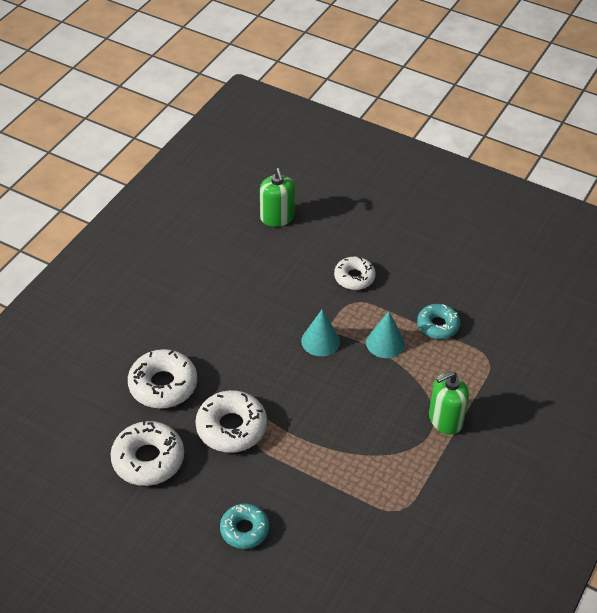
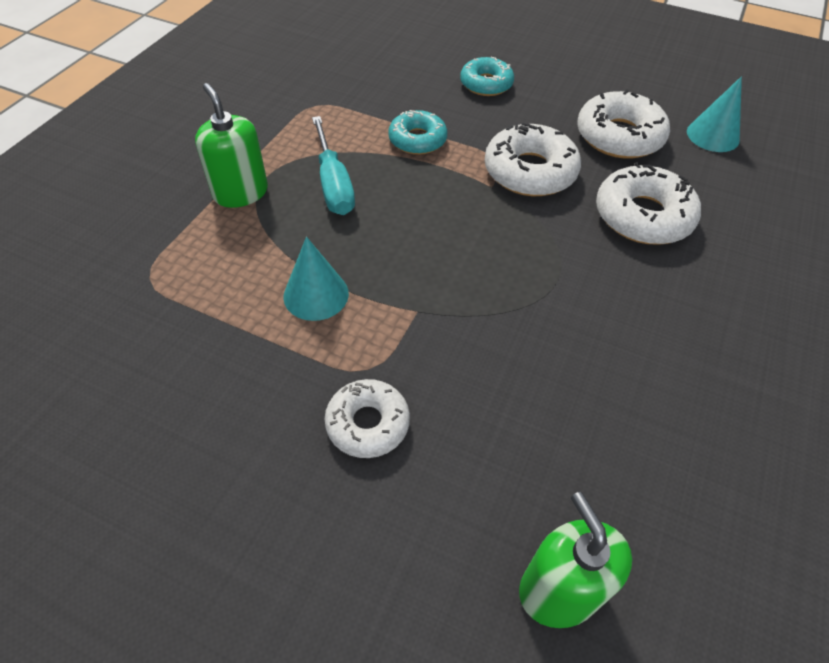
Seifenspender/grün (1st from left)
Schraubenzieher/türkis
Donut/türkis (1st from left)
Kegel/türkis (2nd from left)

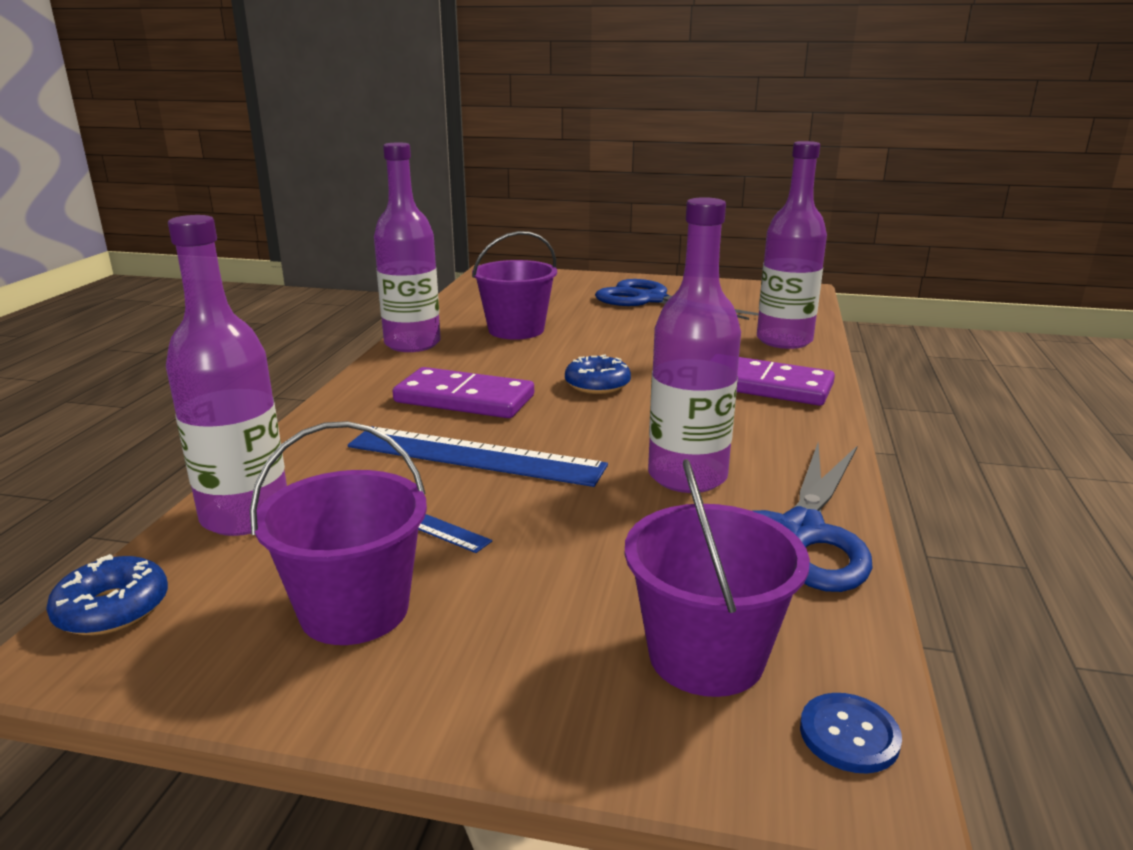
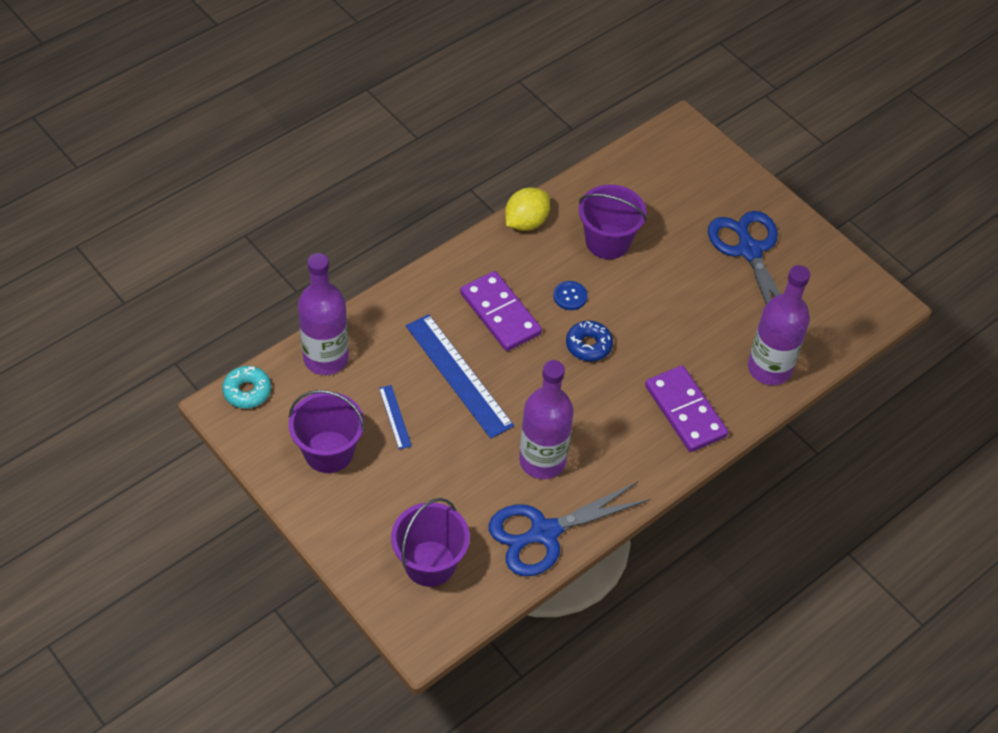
Donut/türkis
Zitrone/gelb
Knopf/blau

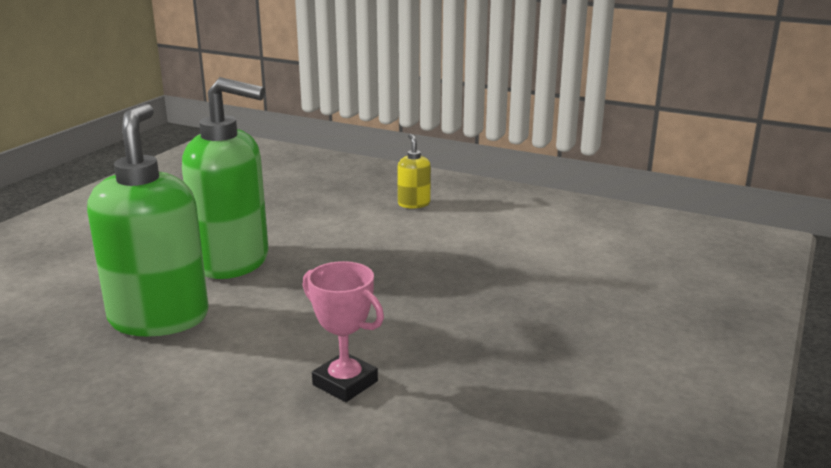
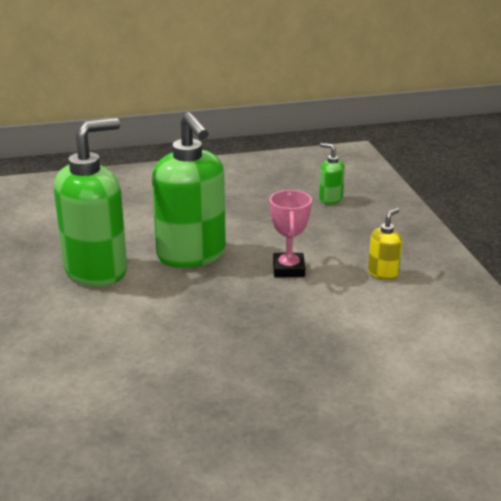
Pokal/rosa
Seifenspender/grün (3rd from left)

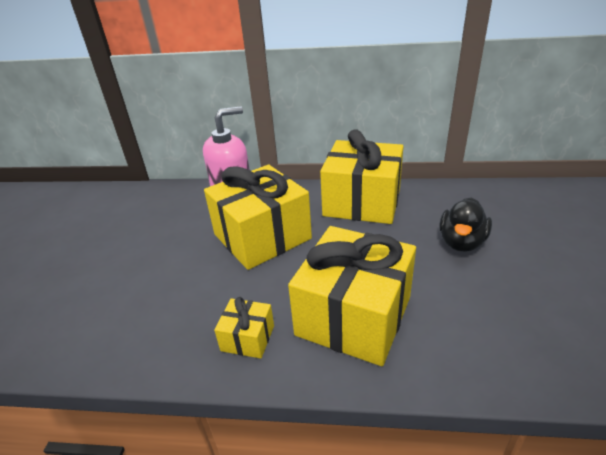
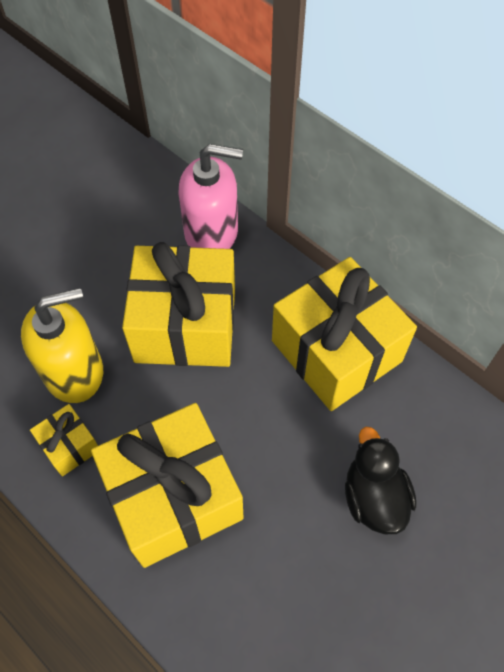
Seifenspender/gelb
Ente/schwarz

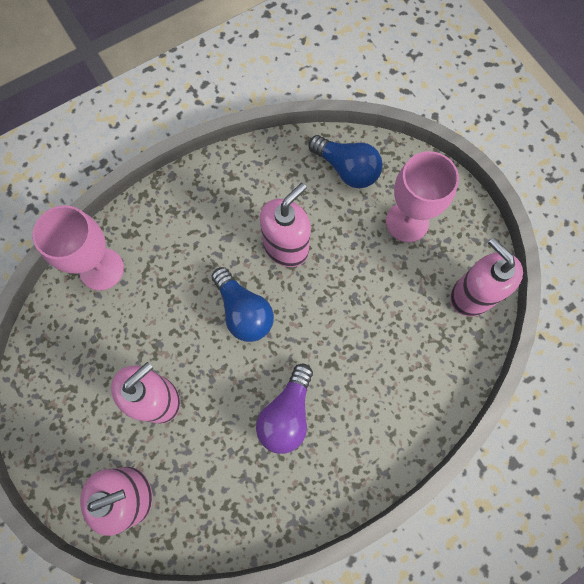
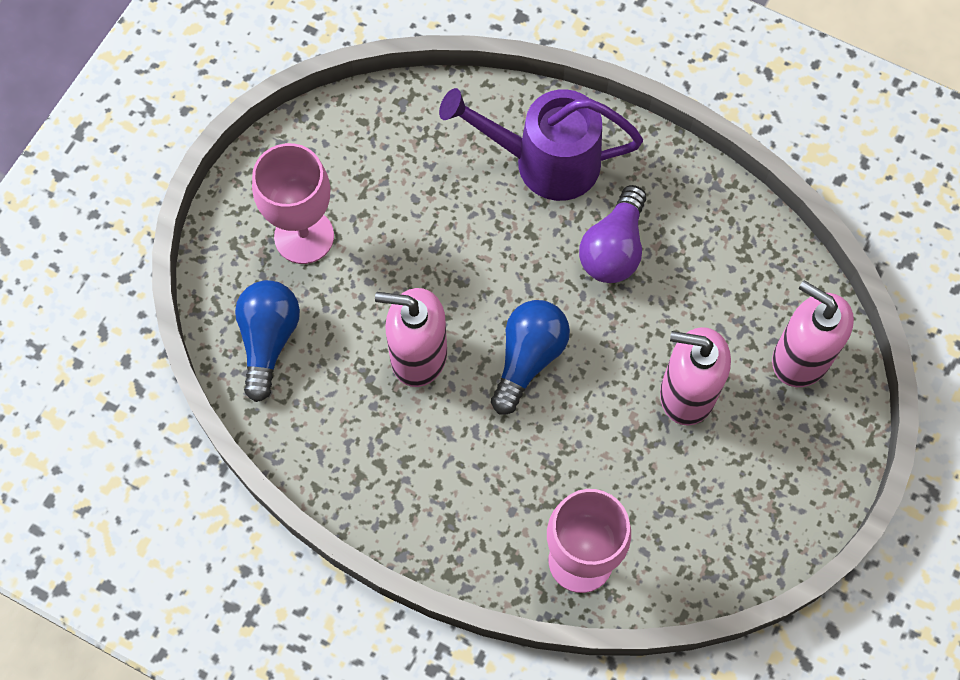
Gießkanne/lila
Glühbirne/lila
Seifenspender/rosa (4th from left in the first image)

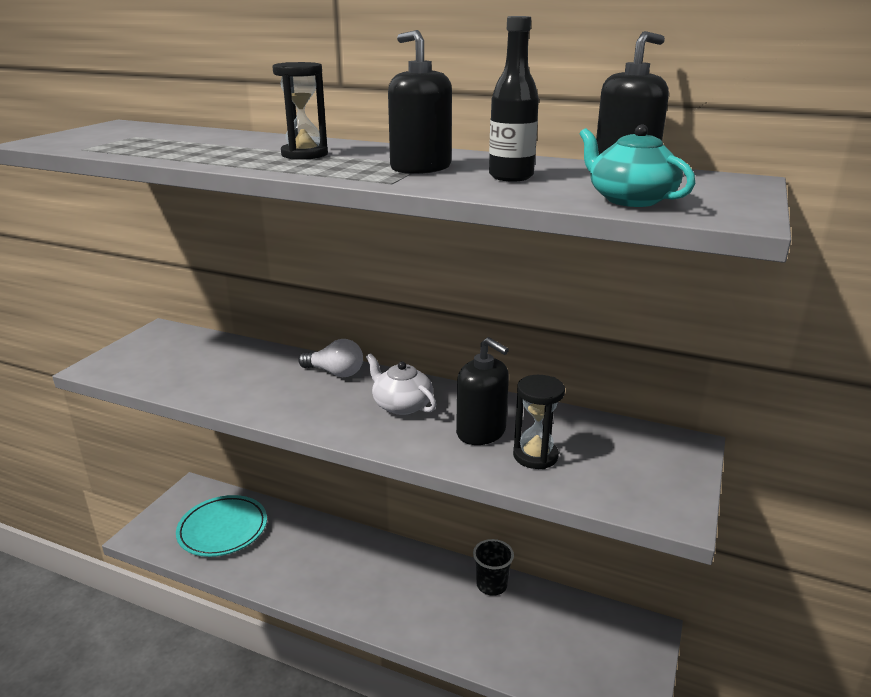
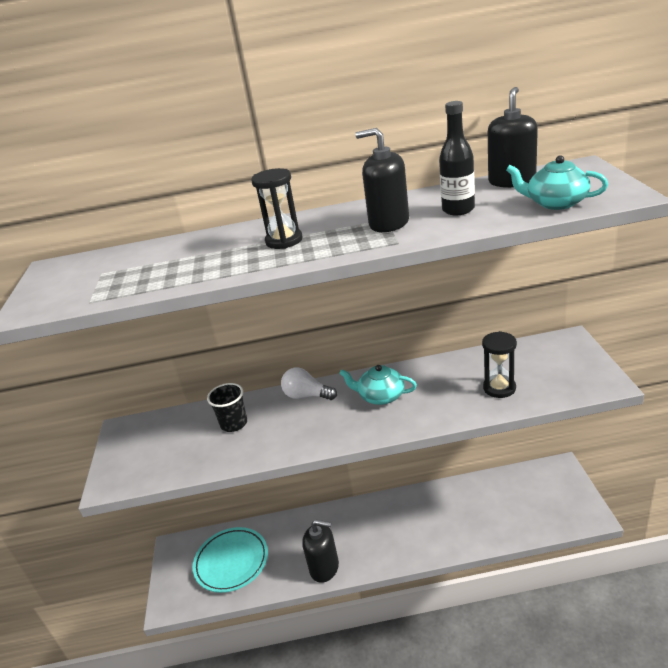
Becher/schwarz
Glühbirne/weiß
Seifenspender/schwarz (1st from left)
Teekanne/türkis (1st from left)

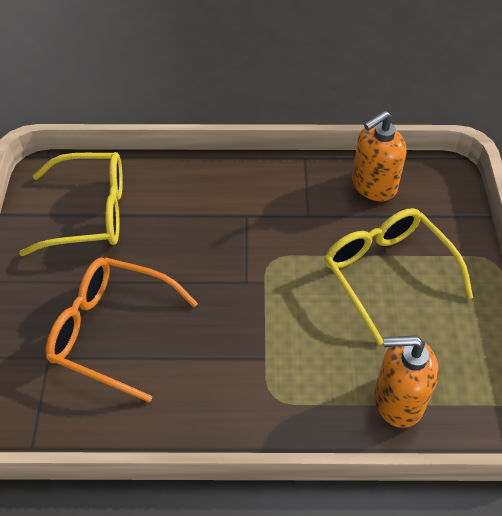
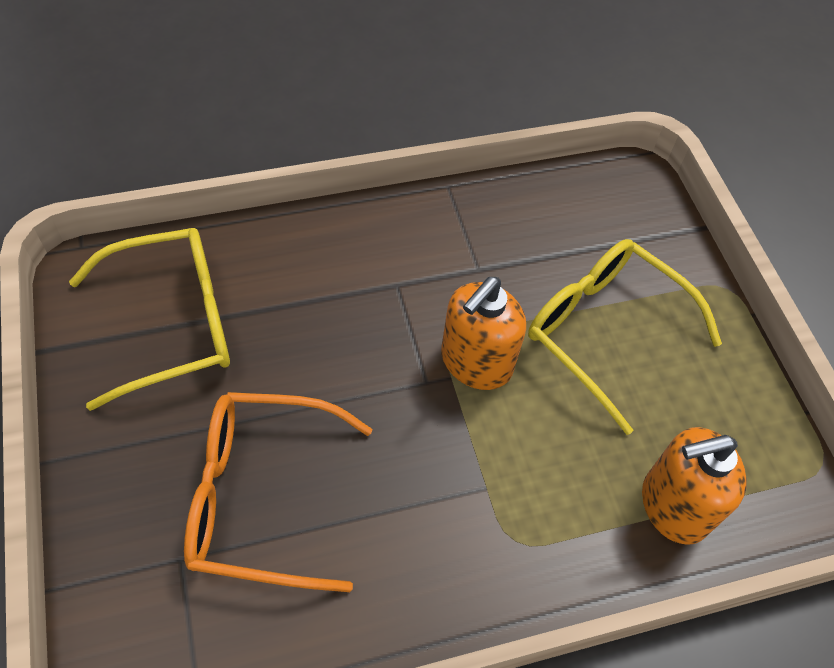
Seifenspender/orange (1st from left)

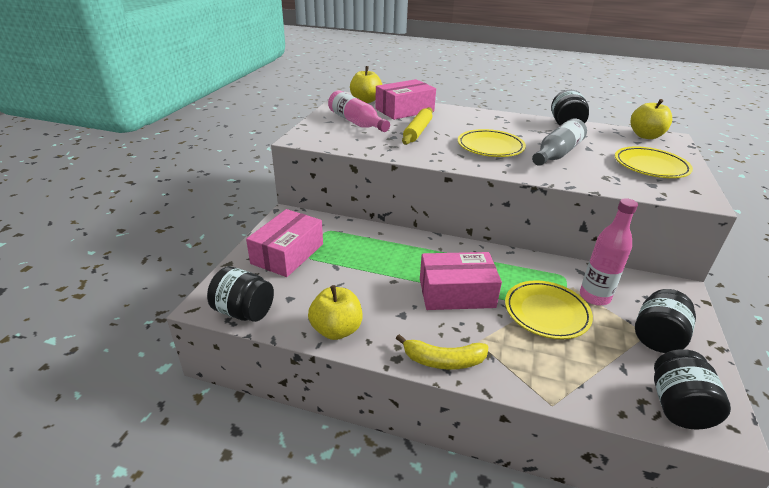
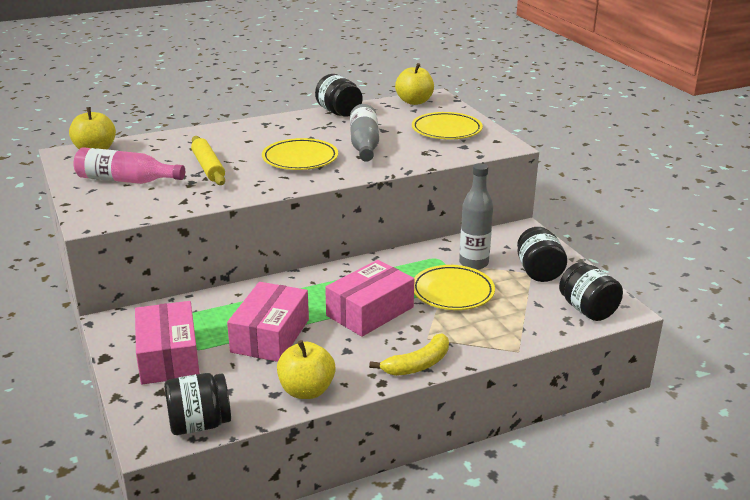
Schachtel/rosa (2nd from left)
Flasche/grau (2nd from left)

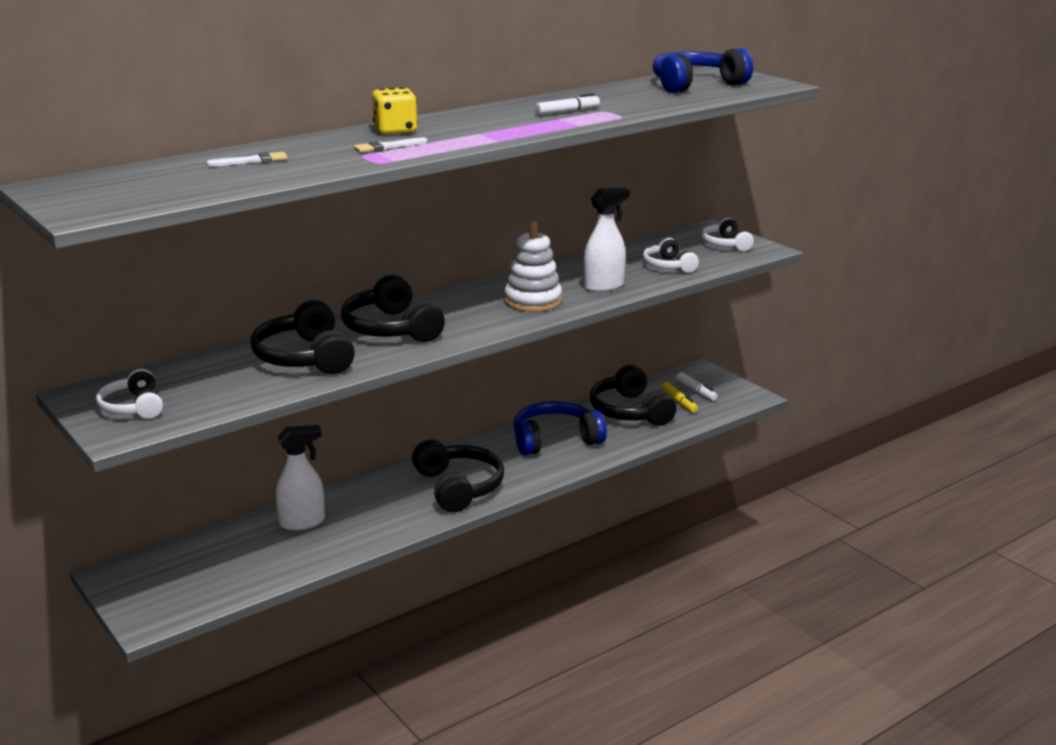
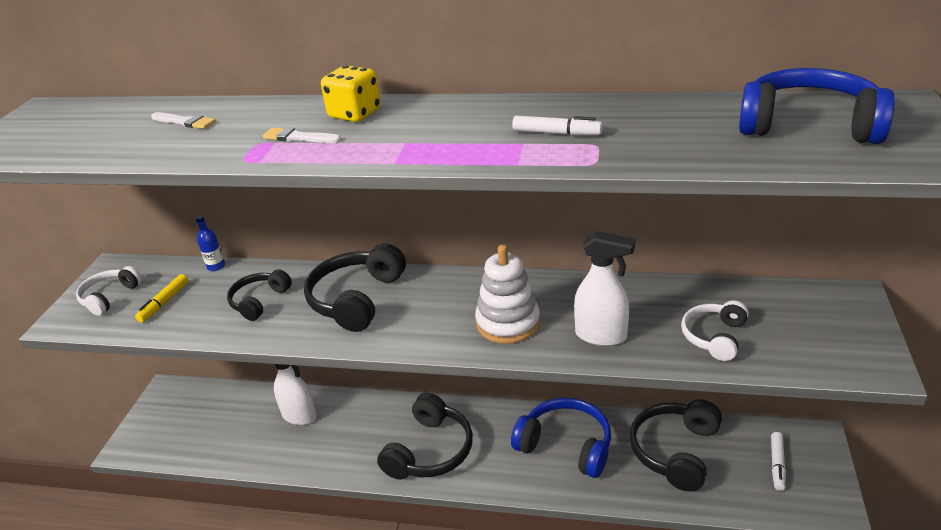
Filzstift/gelb
Flasche/blau
Kopfhörer/schwarz (1st from left)
Kopfhörer/weiß (3rd from left in the first image)

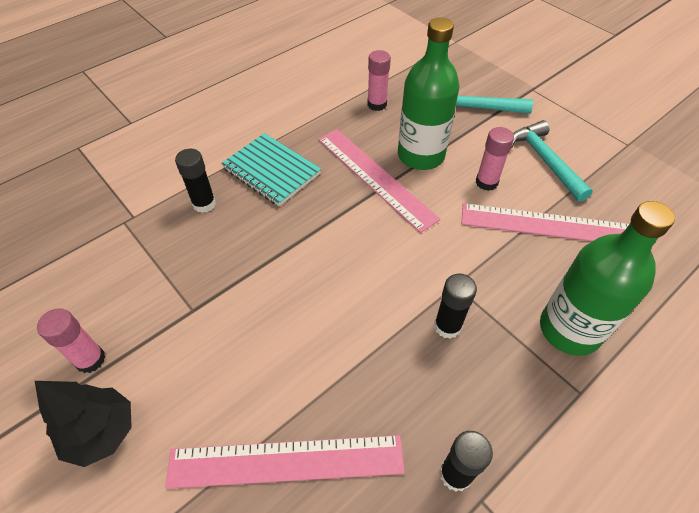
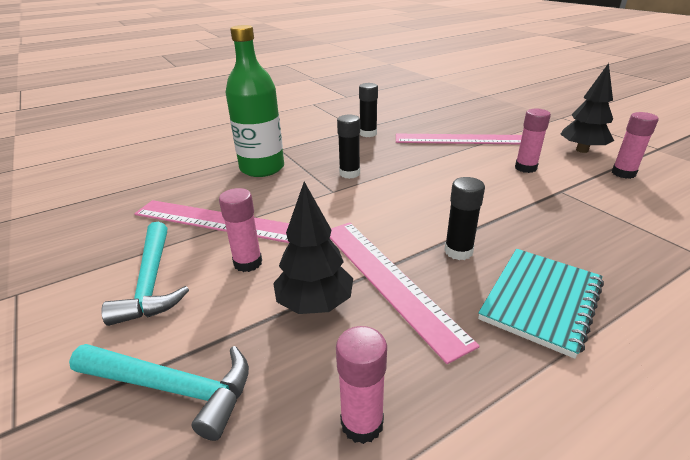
Baum/schwarz (1st from left)
Klebestift/schwarz (3rd from left)
Notizbuch/türkis
Klebestift/rosa (3rd from left)

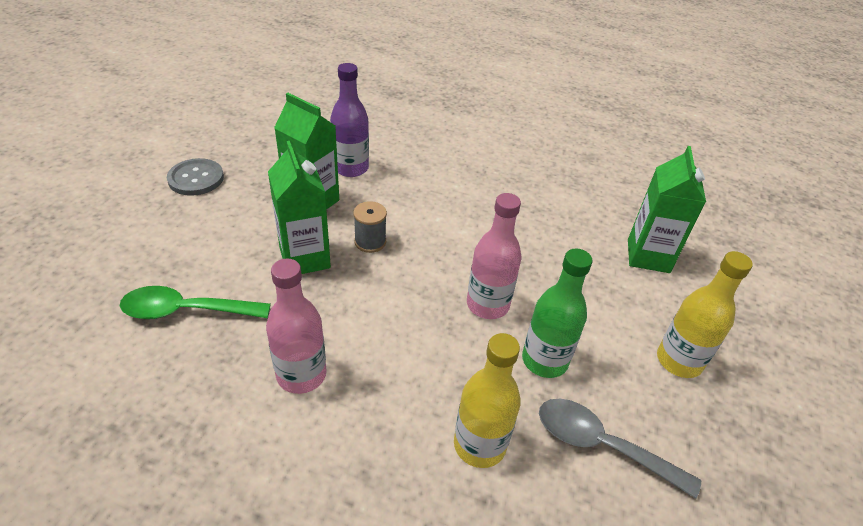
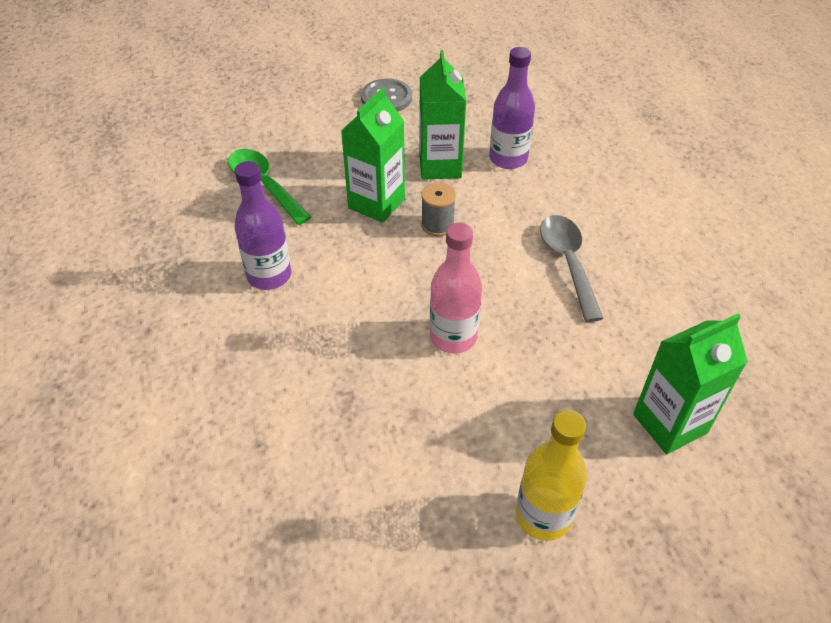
Flasche/lila (1st from left)
Löffel/grau
Flasche/gelb (1st from left in the first image)
Flasche/grün

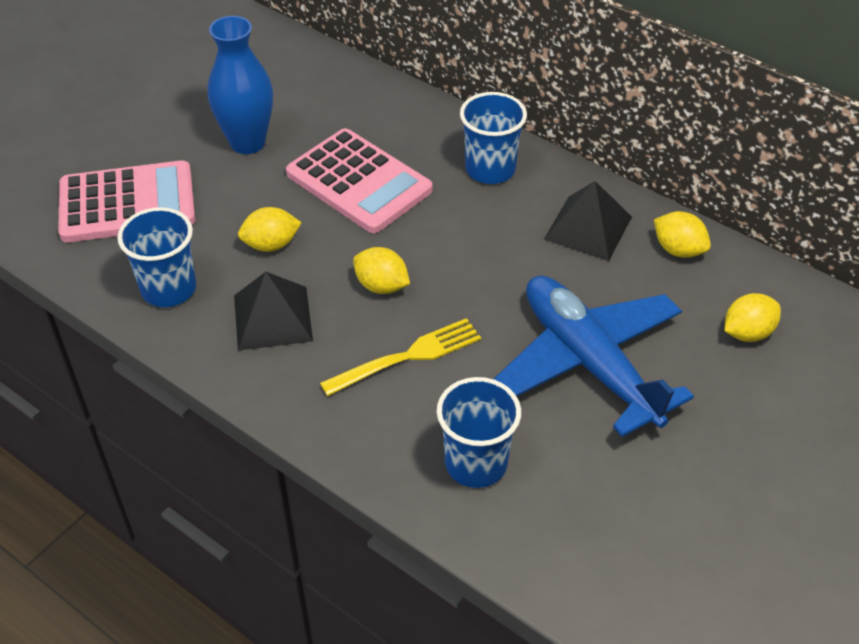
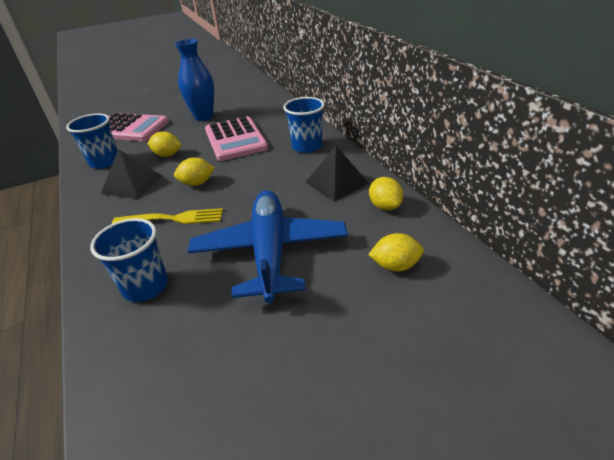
Zitrone/gelb (2nd from left)

